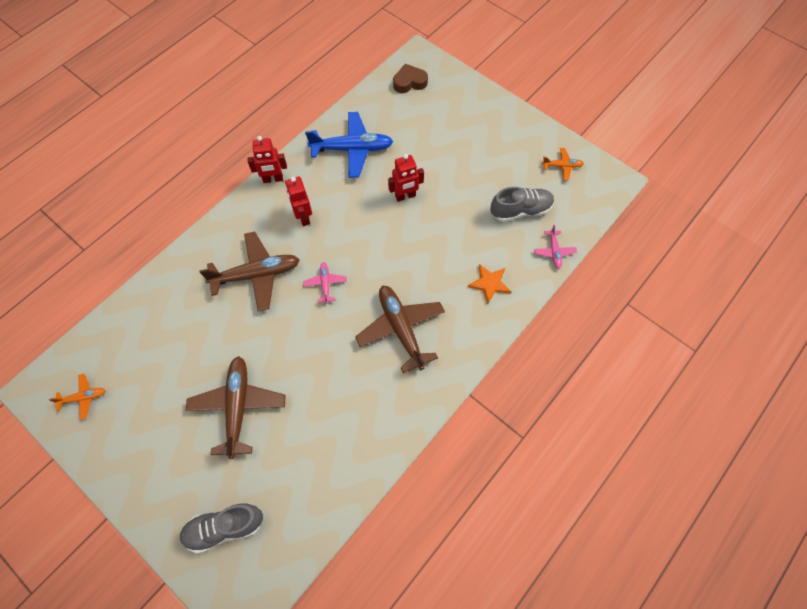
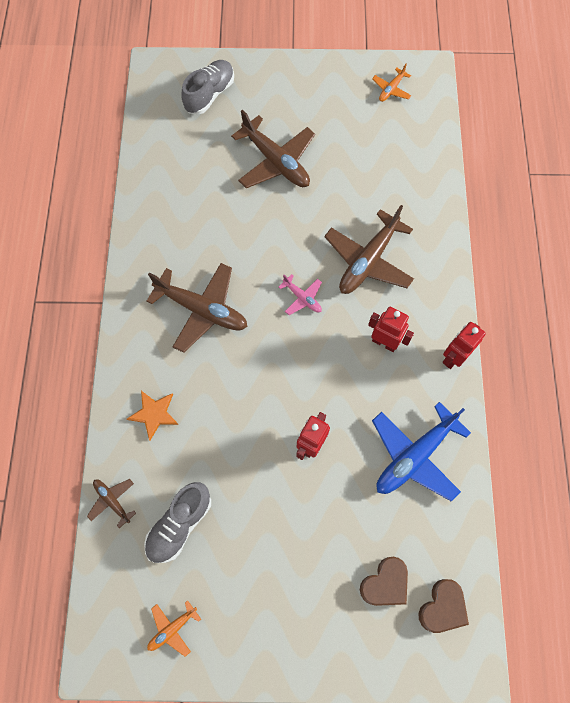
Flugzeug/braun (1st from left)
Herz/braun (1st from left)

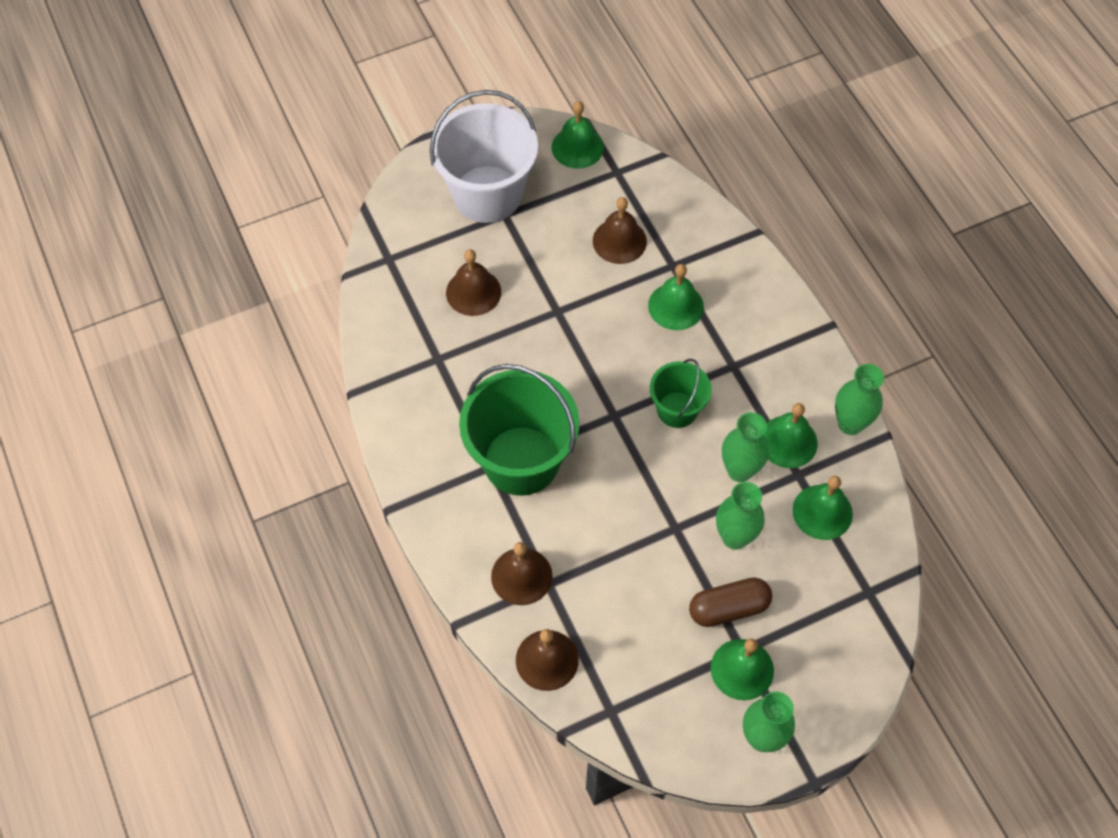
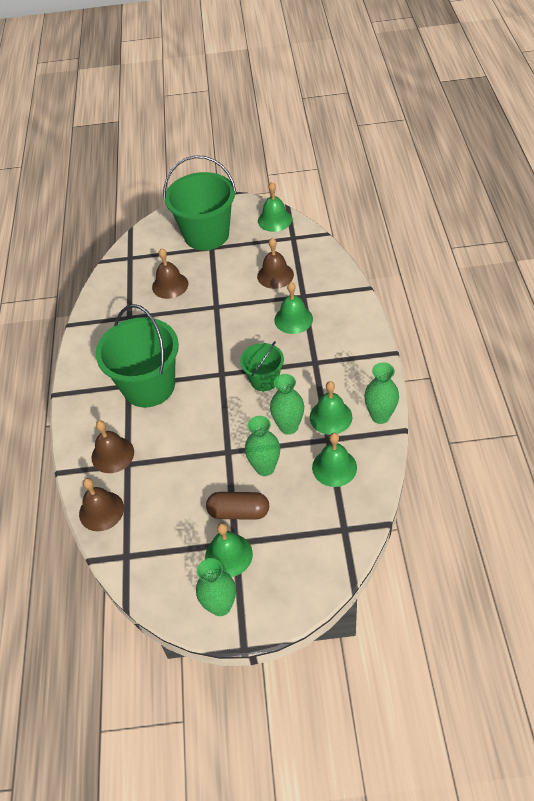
Eimer/grün (2nd from left)

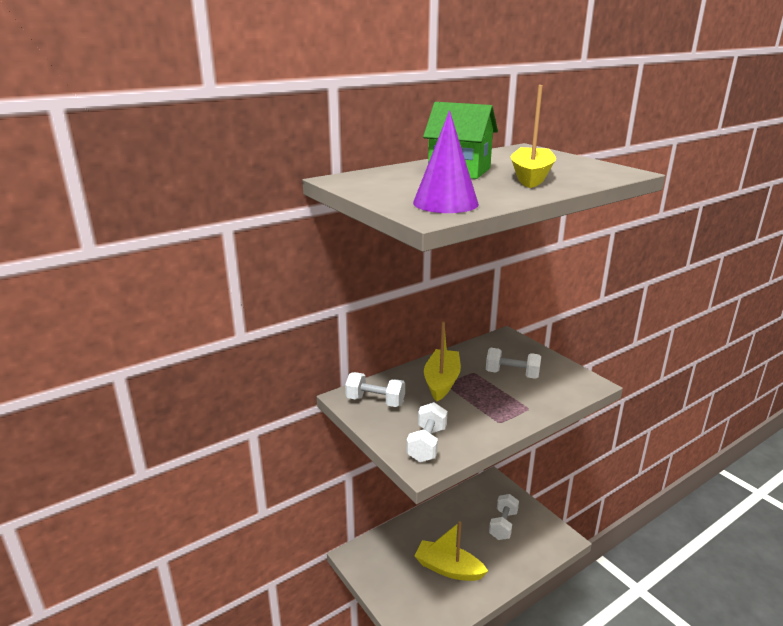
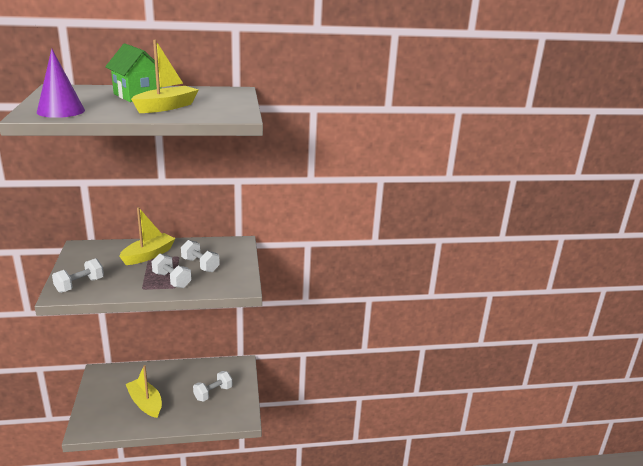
Hantel/weiß (2nd from left)

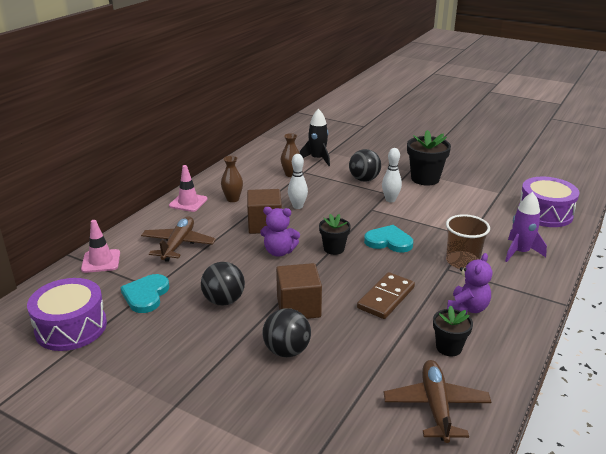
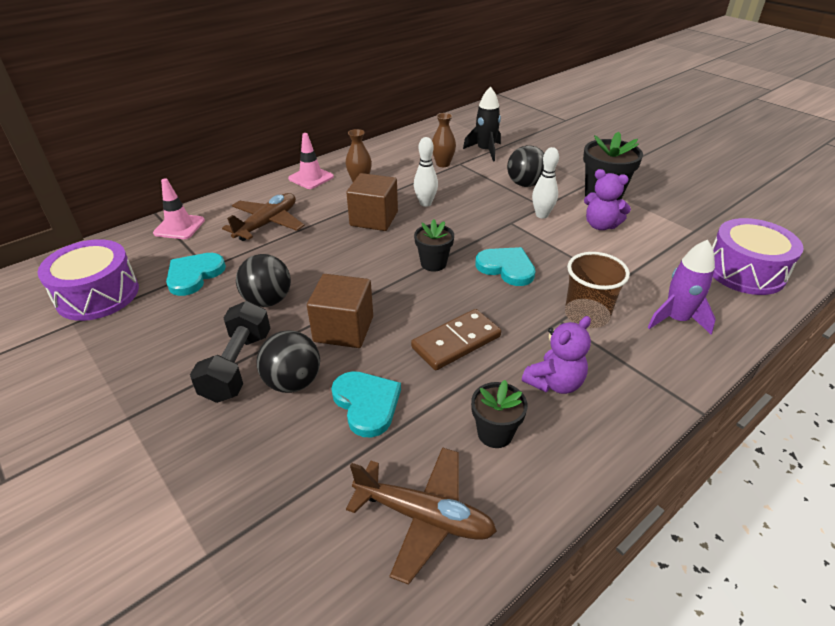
Hantel/schwarz
Herz/türkis (2nd from left)
Flugzeug/braun (2nd from left)
Teddybär/lila (2nd from left)

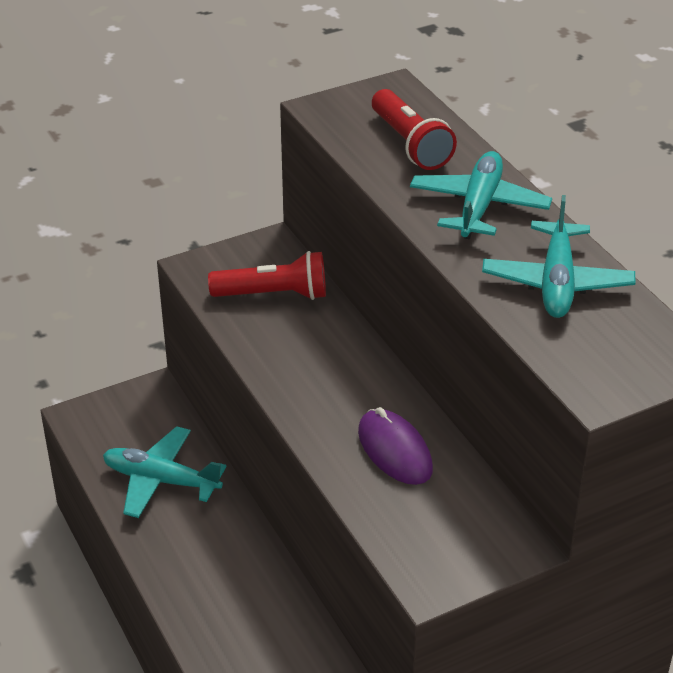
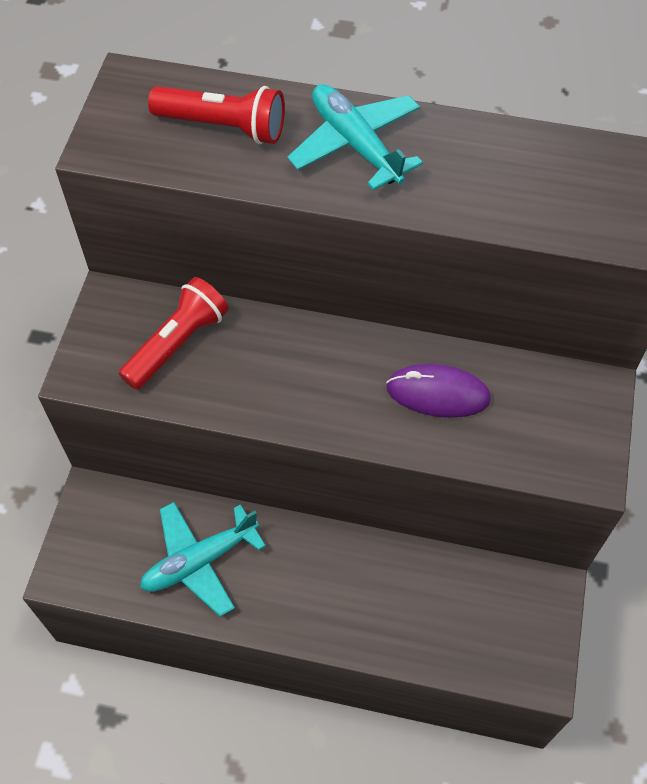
Flugzeug/türkis (3rd from left in the first image)

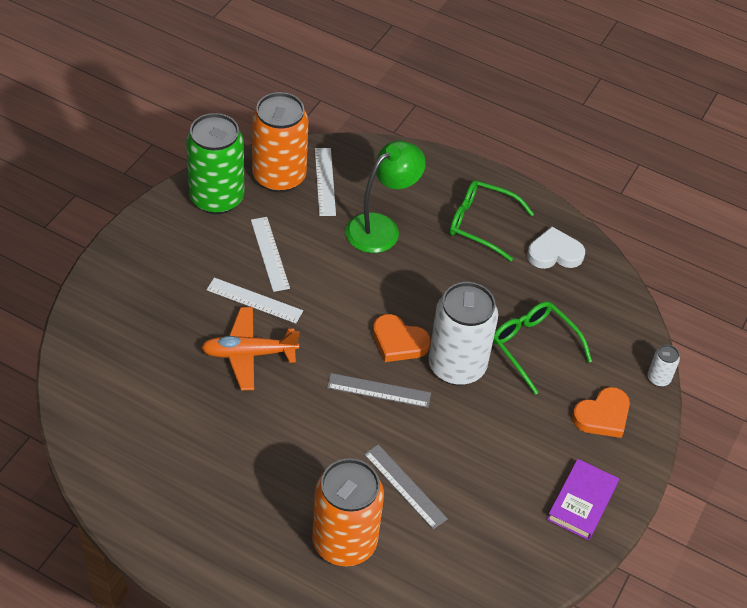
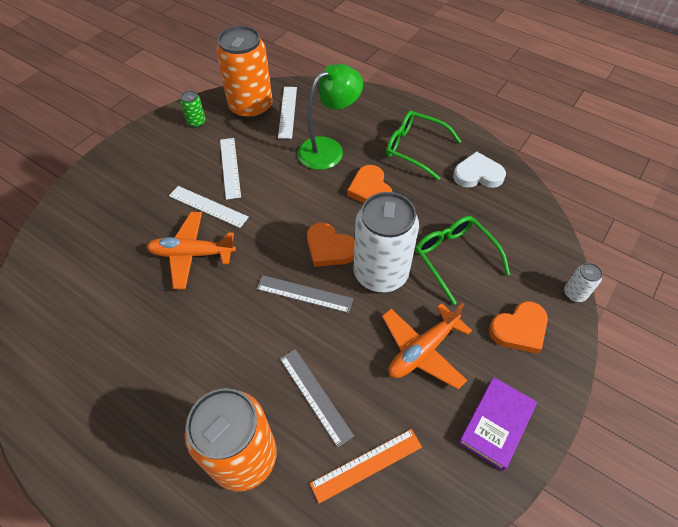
Dose/grün
Lineal/orange
Herz/orange (2nd from left)
Flugzeug/orange (2nd from left)

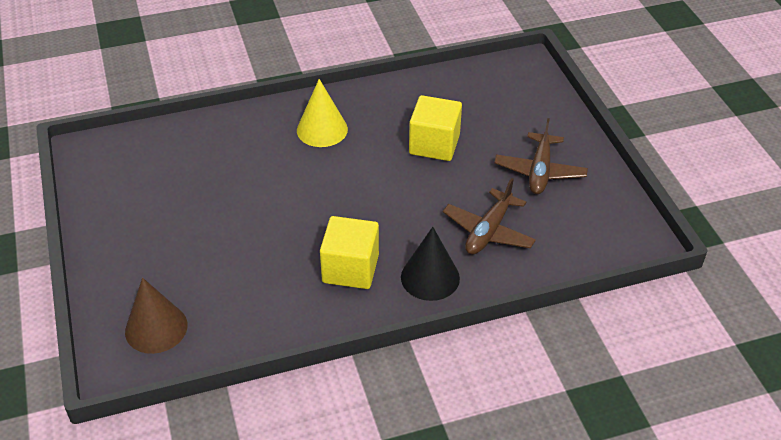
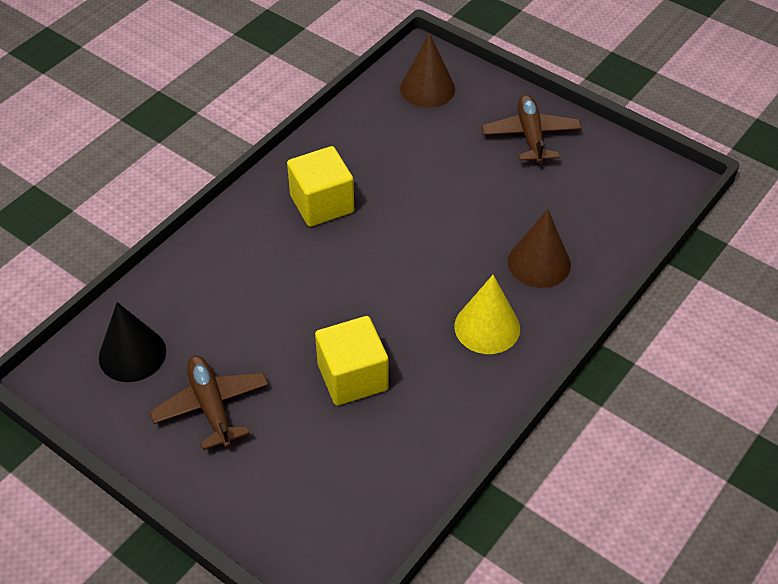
Kegel/schwarz
Flugzeug/braun (2nd from left)
Kegel/braun (2nd from left)

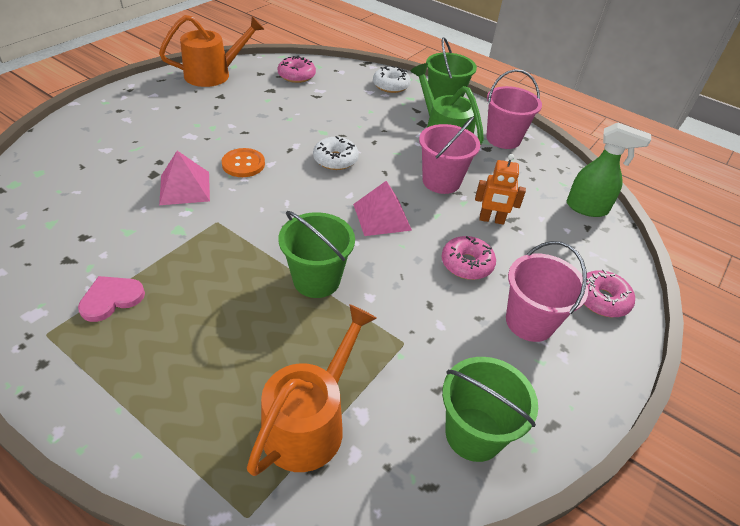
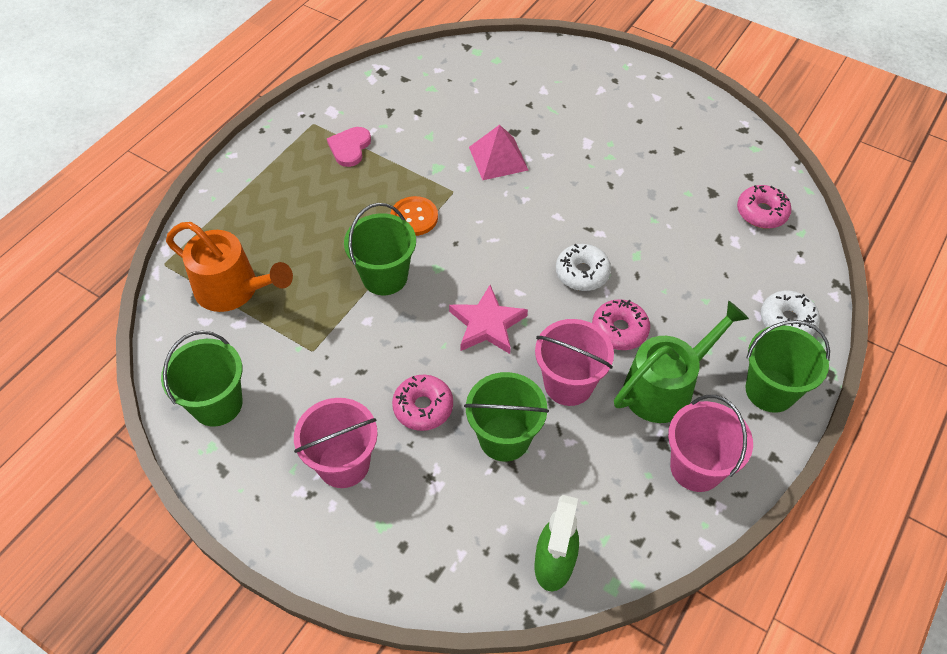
Herz/rosa
Knopf/orange
Stern/rosa
Eimer/grün (3rd from left)
Donut/rosa (2nd from left)
Gießkanne/orange (1st from left in the first image)

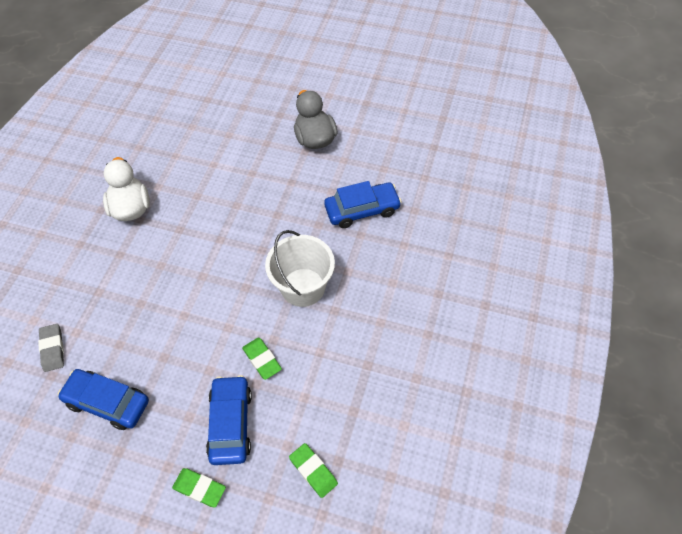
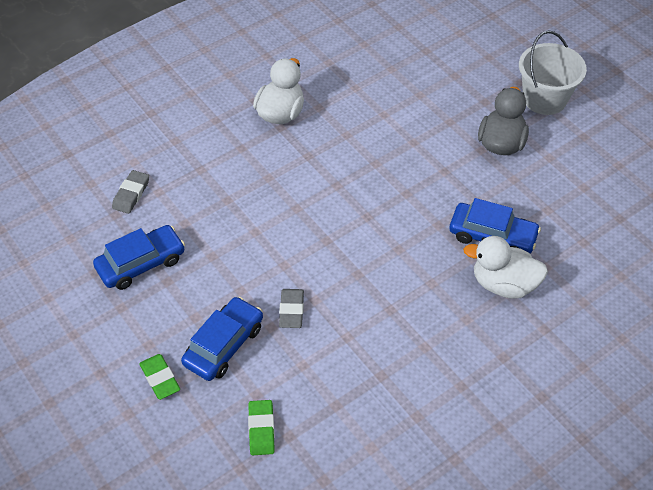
Auto/blau (1st from left)
Radiergummi/grau (2nd from left)
Ente/weiß (2nd from left)
Eimer/weiß

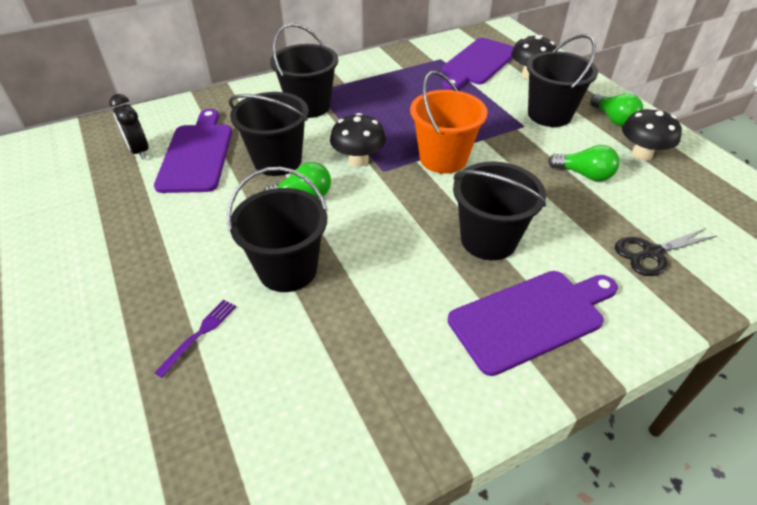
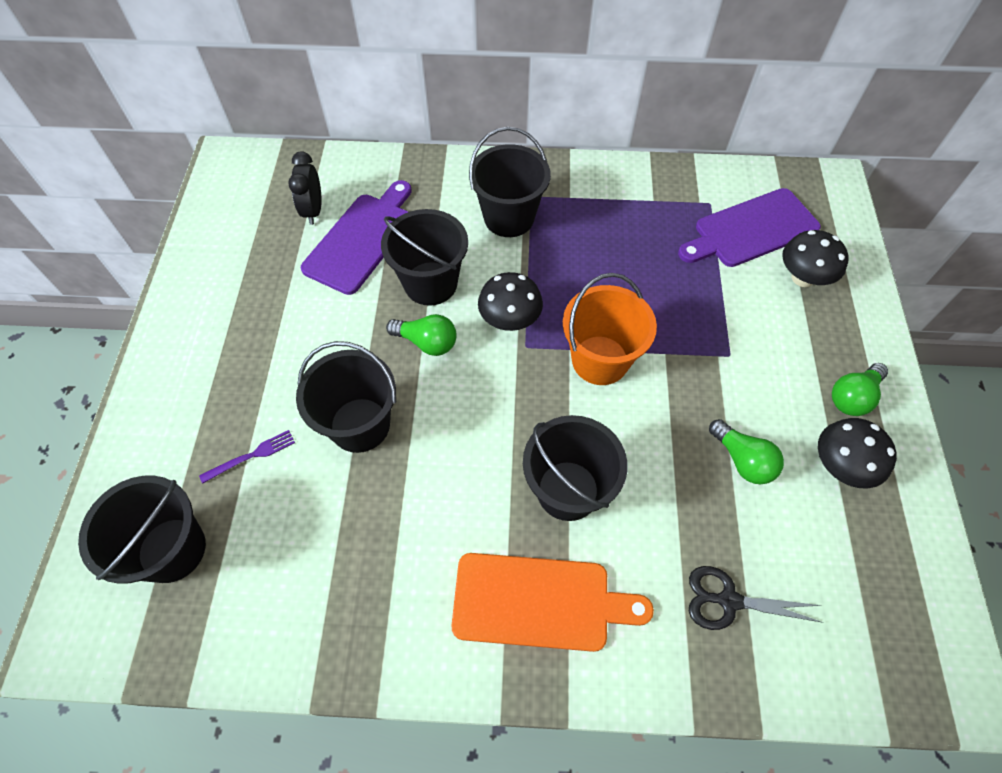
Eimer/schwarz (1st from left)
Schneidebrett/orange
Glühbirne/grün (3rd from left)

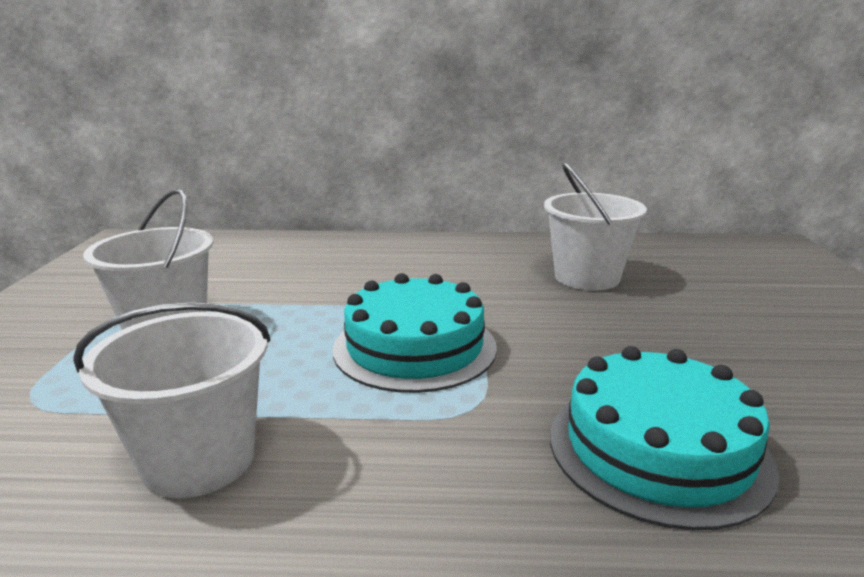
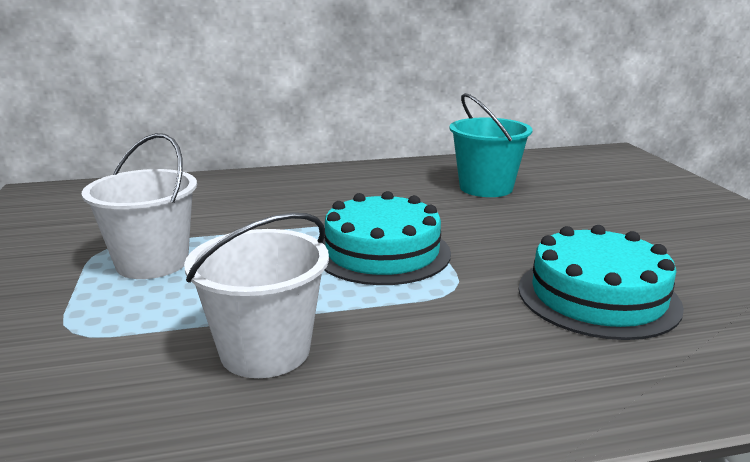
Eimer/türkis

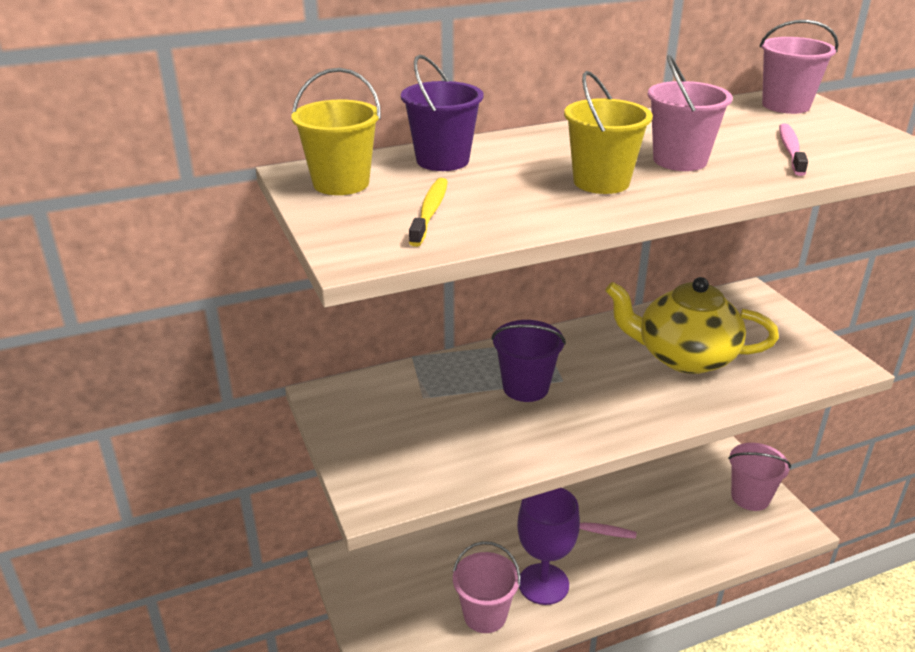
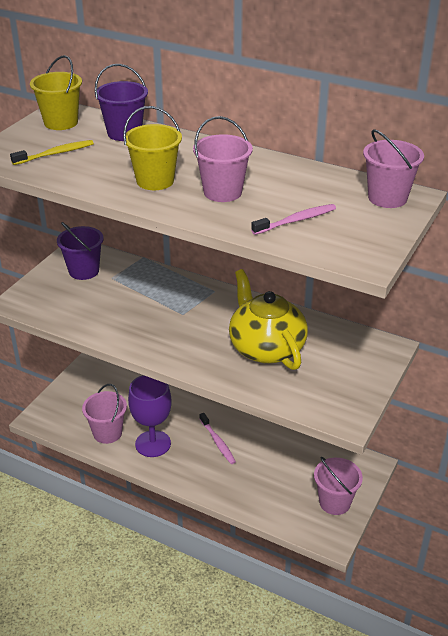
Eimer/lila (1st from left)

